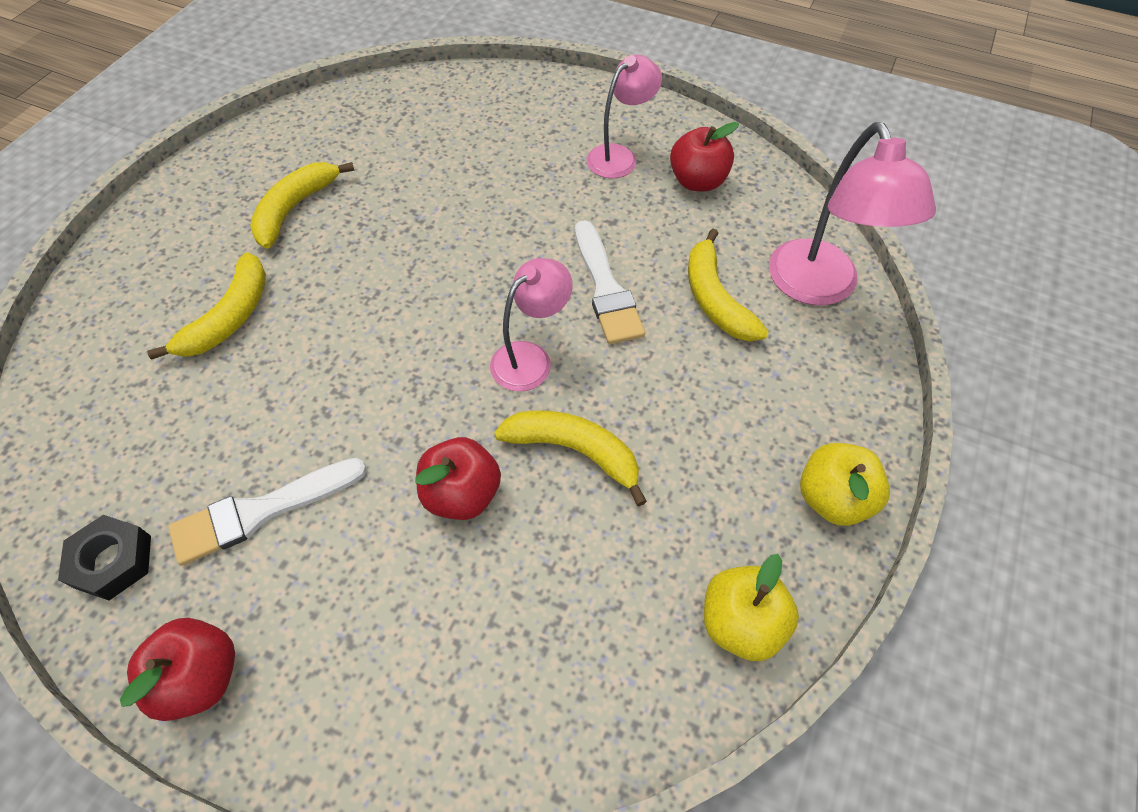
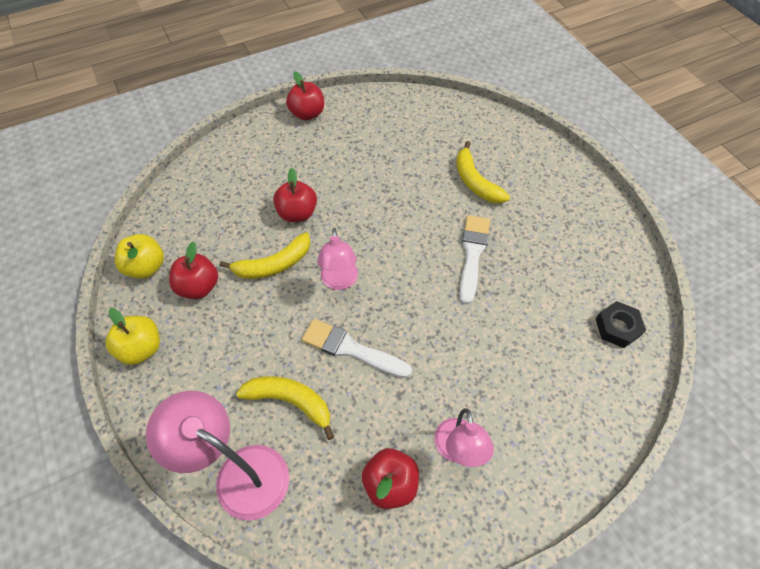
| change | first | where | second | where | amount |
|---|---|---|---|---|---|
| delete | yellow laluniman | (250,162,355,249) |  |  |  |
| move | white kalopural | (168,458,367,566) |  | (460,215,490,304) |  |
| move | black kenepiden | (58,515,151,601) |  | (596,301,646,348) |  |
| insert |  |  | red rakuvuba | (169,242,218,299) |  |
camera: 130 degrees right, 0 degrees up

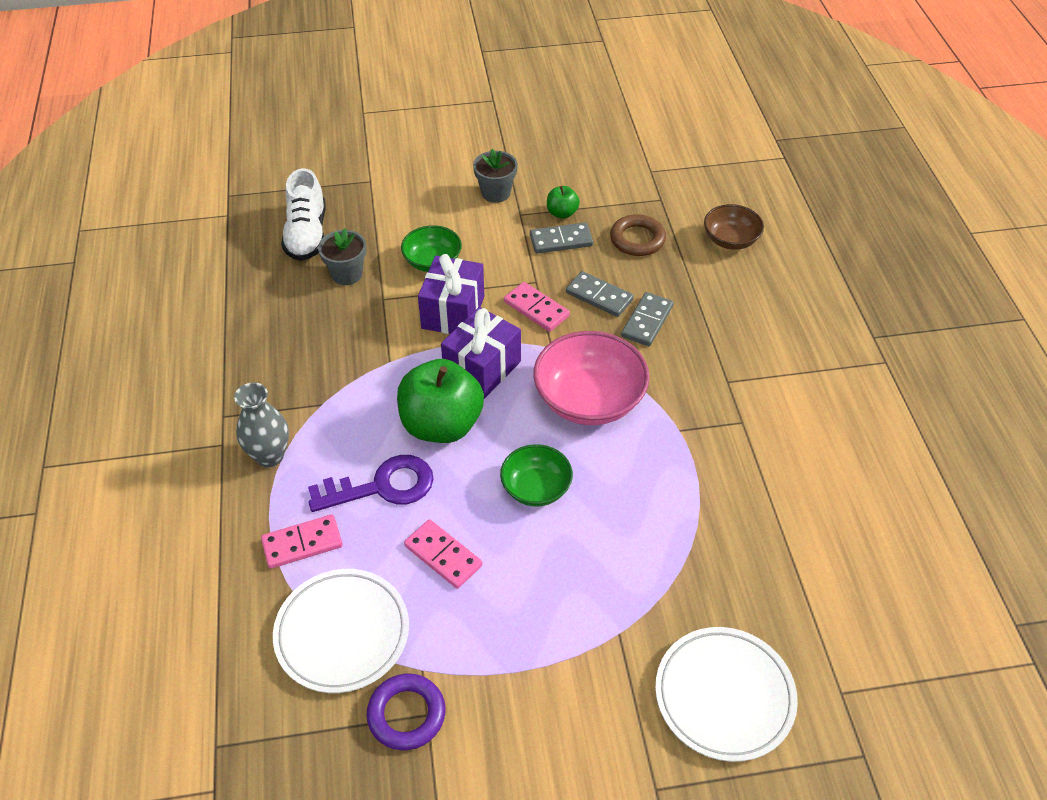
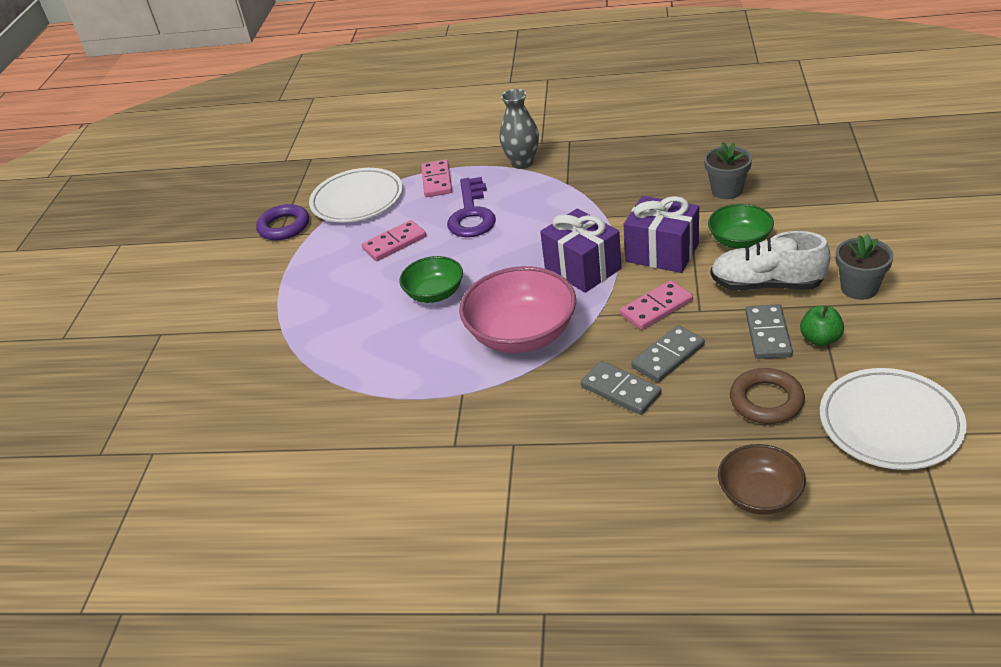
| change | first | where | second | where | amount |
|---|---|---|---|---|---|
| move | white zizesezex | (281,168,326,261) |  | (711,231,831,291) |  |
| delete | green rakuvuba | (397,359,484,443) |  |  |  |
| move | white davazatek | (655,627,798,762) |  | (820,368,967,470) |  |
camera: 110 degrees right, 10 degrees down

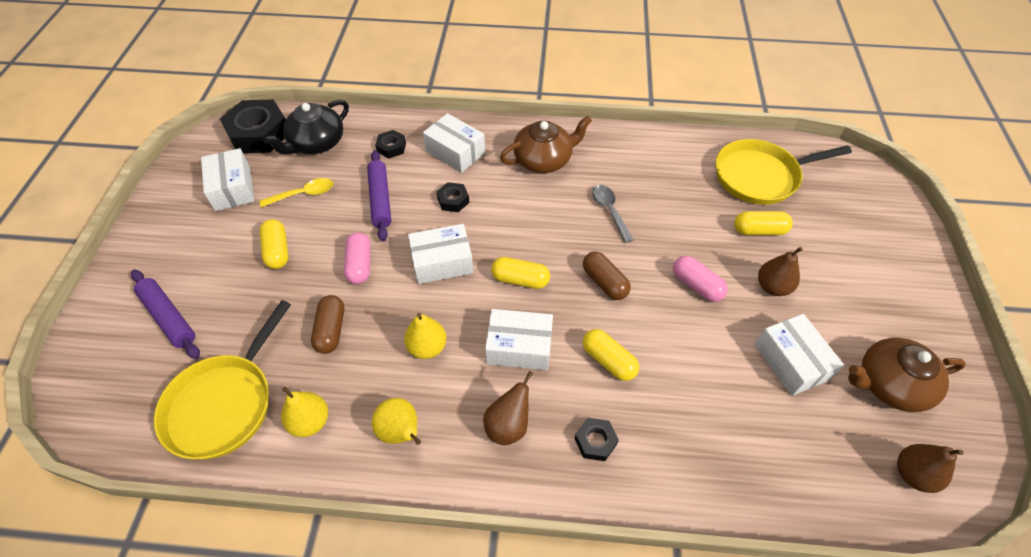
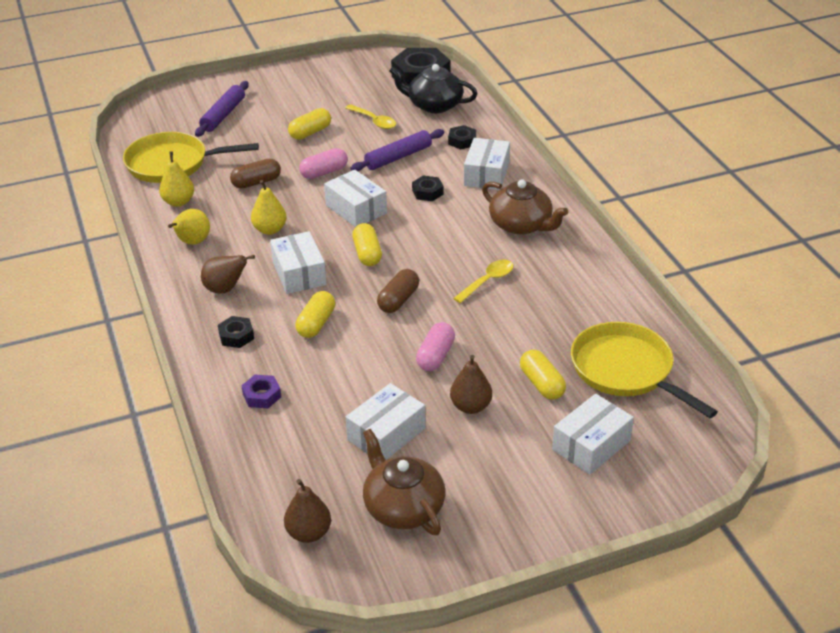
| change | first | where | second | where | amount |
|---|---|---|---|---|---|
| move | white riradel | (201,148,254,211) |  | (552,394,634,475) |  |
| recolor | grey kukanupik | (592,185,633,243) | yellow kukanupik | (453,259,514,303) |  |
| insert |  |  | purple kenepiden | (241,375,281,408) |  |
camera: 65 degrees right, 15 degrees down

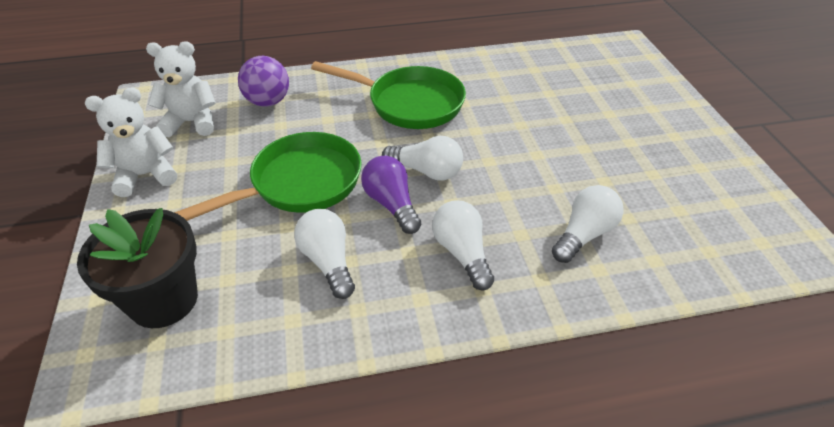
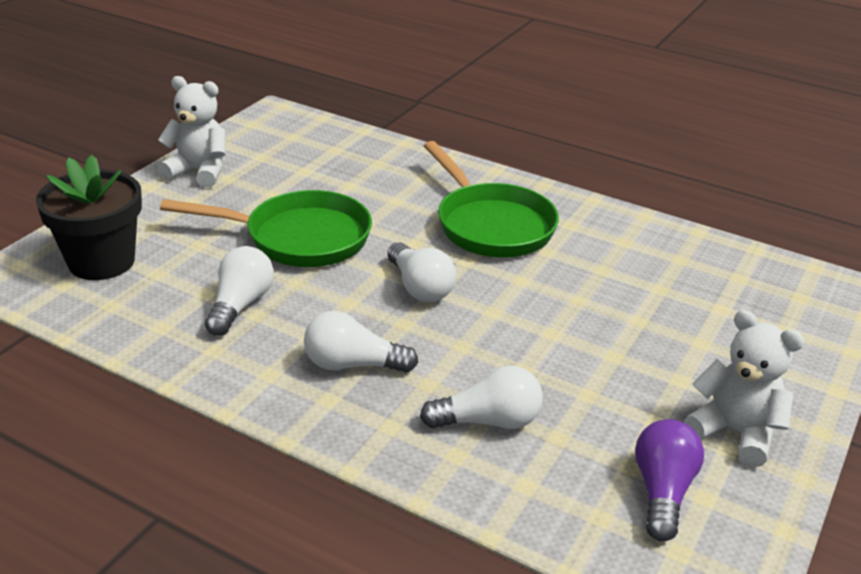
| change | first | where | second | where | amount |
|---|---|---|---|---|---|
| move | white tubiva | (146,41,216,137) |  | (684,310,804,467) |  |
| delete | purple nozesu | (238,56,289,107) |  |  |  |
| move | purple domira | (361,156,421,234) |  | (635,419,704,542) |  |
| rotate | white domira | (432,201,494,290) |  | (304,311,419,373) | 105 degrees counterclockwise |
camera: 40 degrees right, 10 degrees down

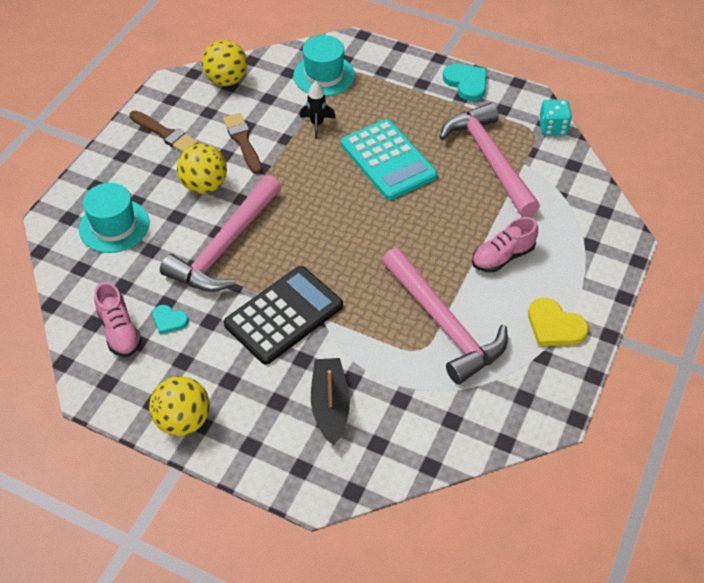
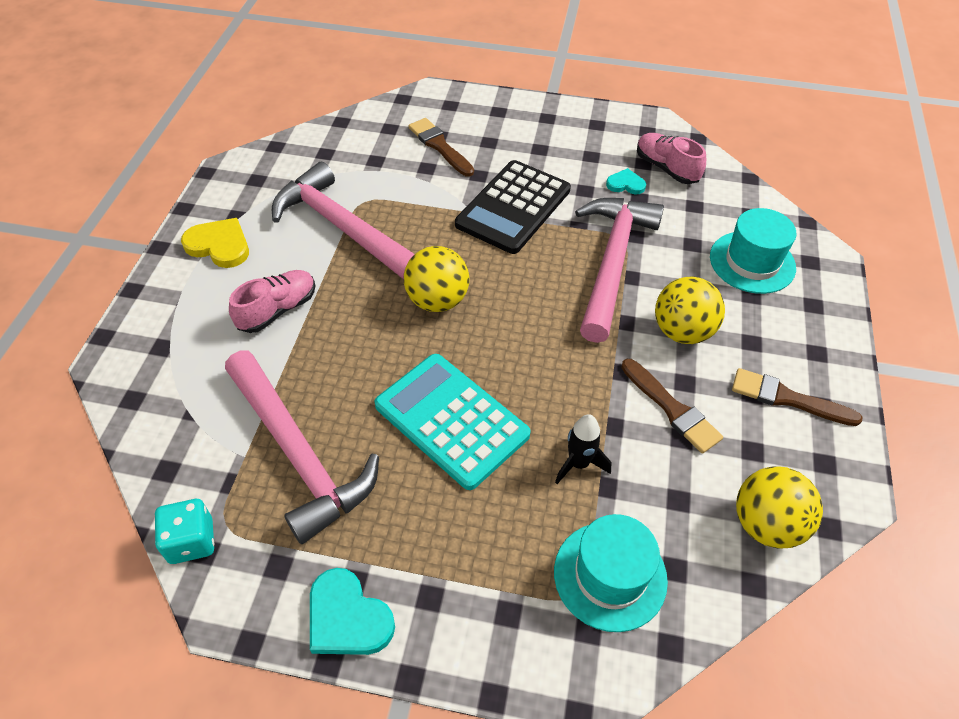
| change | first | where | second | where | amount |
|---|---|---|---|---|---|
| replace | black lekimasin | (311,358,350,446) | brown kalopural | (408,118,474,177) |  |
| move | yellow nozesu | (149,376,210,436) |  | (404,246,469,312) |  |
camera: 165 degrees right, 0 degrees up

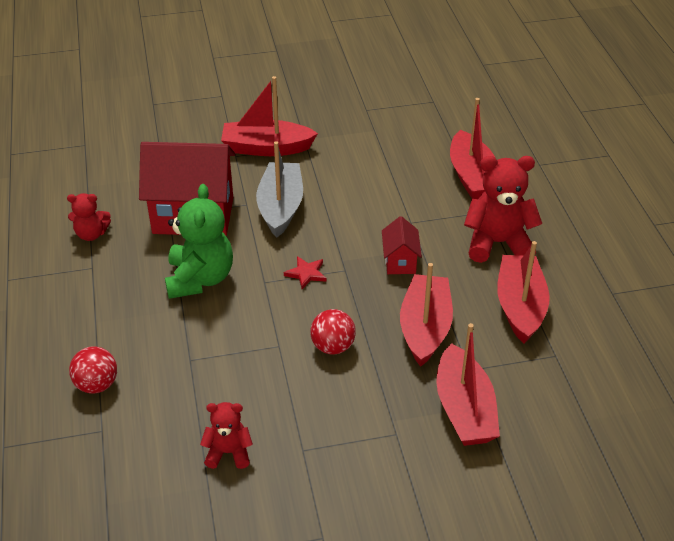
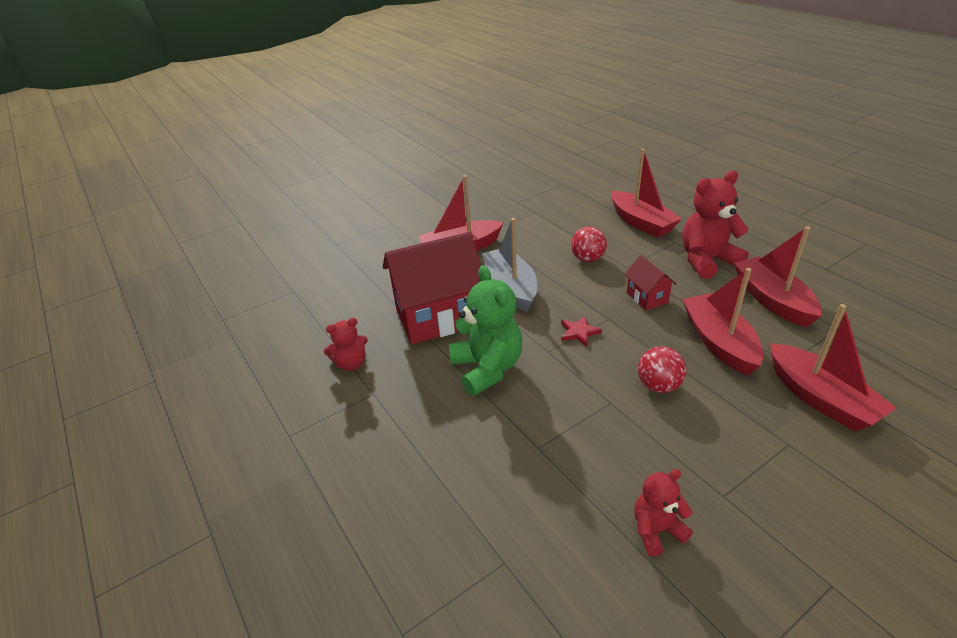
| change | first | where | second | where | amount |
|---|---|---|---|---|---|
| move | red nozesu | (69,346,117,394) |  | (571,227,607,262) |  |
camera: 20 degrees left, 5 degrees down

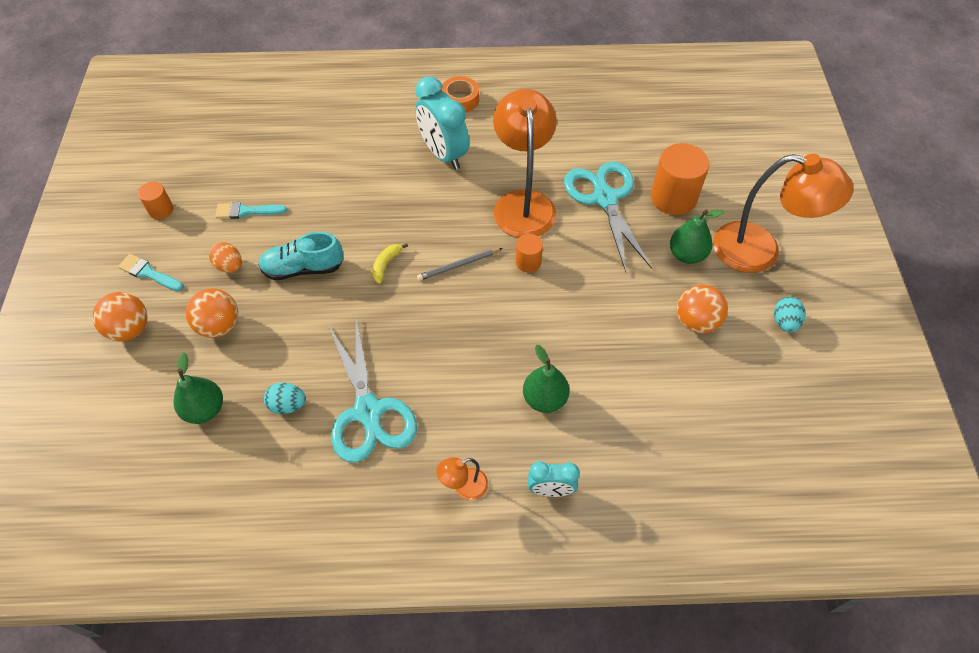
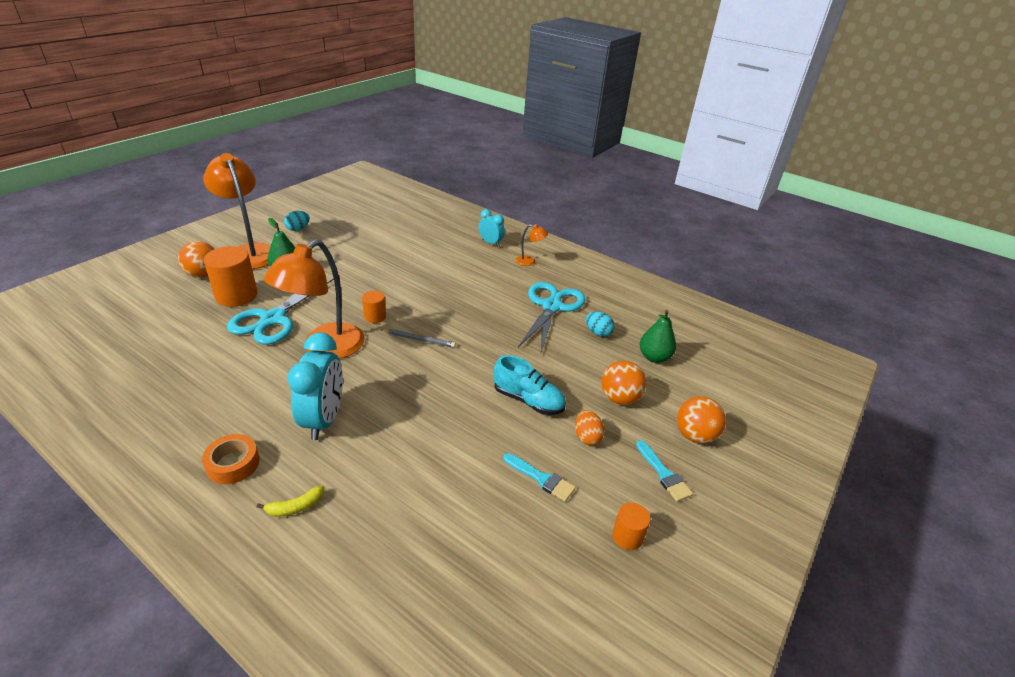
| change | first | where | second | where | amount |
|---|---|---|---|---|---|
| move | yellow laluniman | (372,243,408,284) |  | (257,485,324,517) |  |
| move | orange nozesu | (677,284,728,334) |  | (178,241,214,278) |  |
| delete | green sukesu | (523,345,569,413) |  |  |  |
camera: 145 degrees left, 20 degrees down

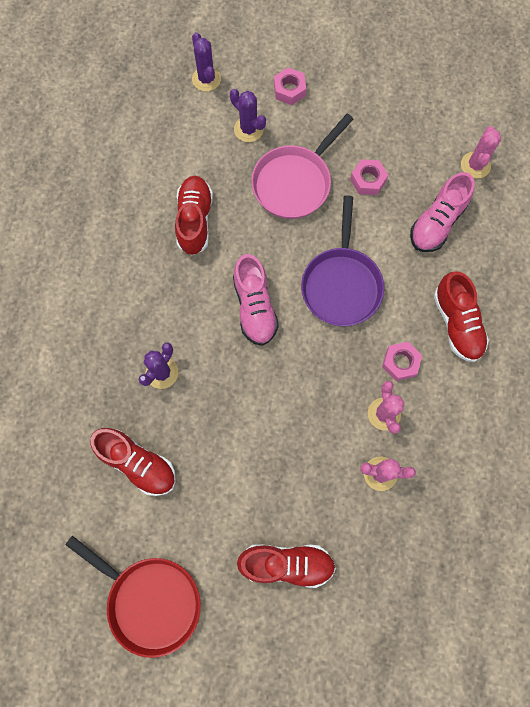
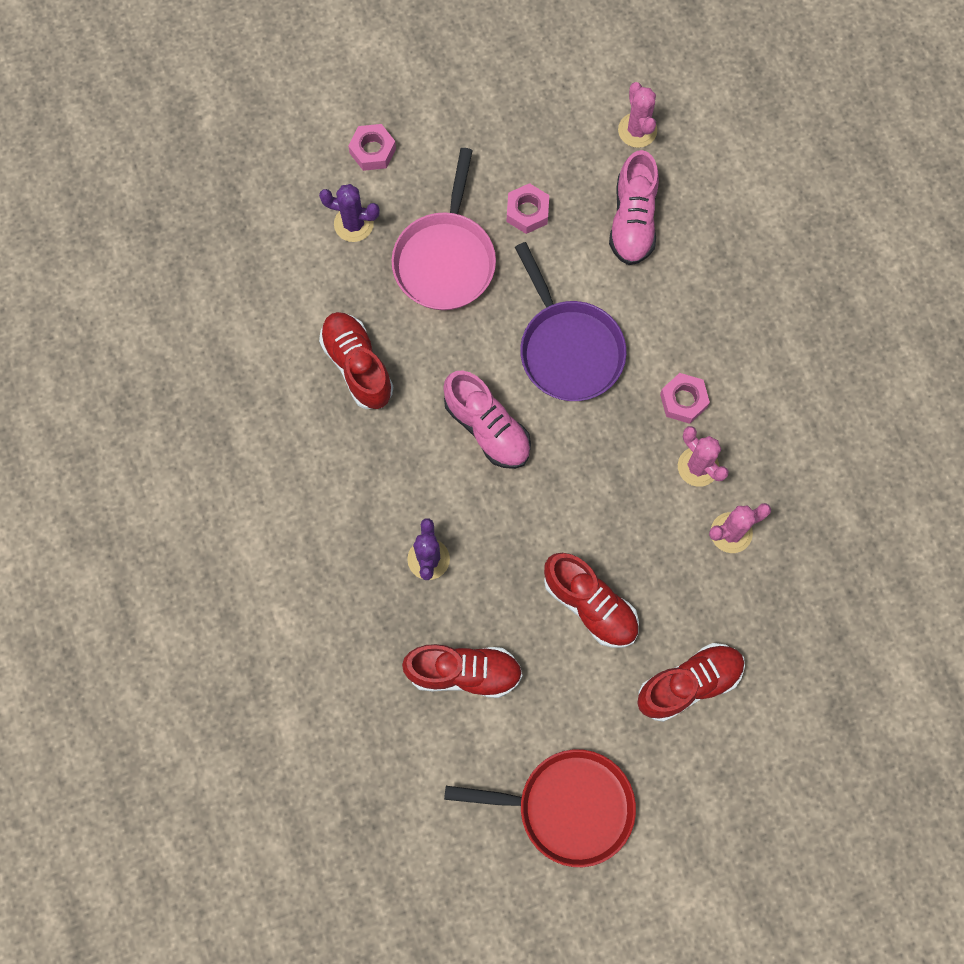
| change | first | where | second | where | amount |
|---|---|---|---|---|---|
| delete | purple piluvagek | (192,32,221,92) |  |  |  |
| move | red zizesezex | (434,271,489,362) |  | (544,553,639,648) |  |
camera: 30 degrees left, 0 degrees up

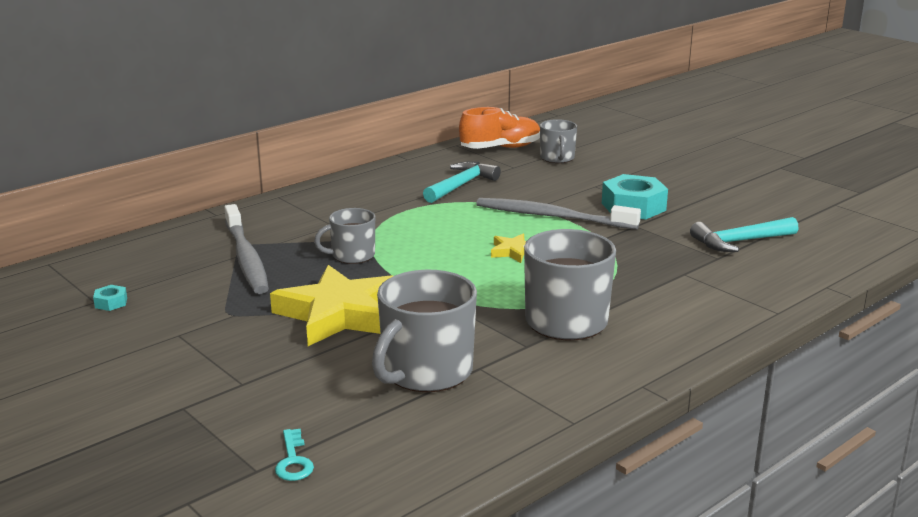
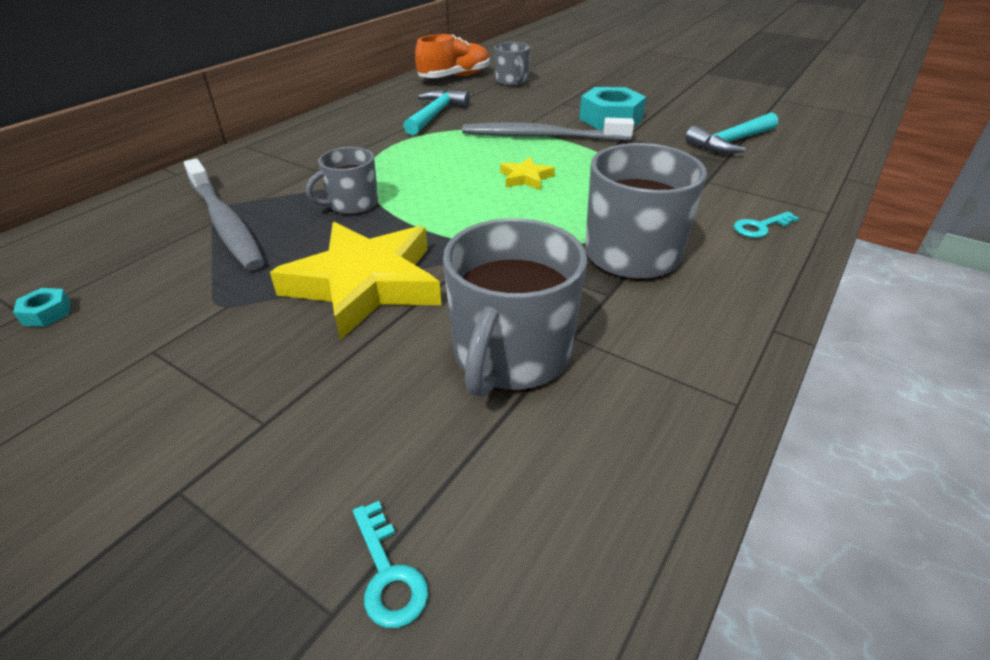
| change | first | where | second | where | amount |
|---|---|---|---|---|---|
| insert |  |  | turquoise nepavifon | (734,211,799,238) |  |
camera: 15 degrees left, 15 degrees up

